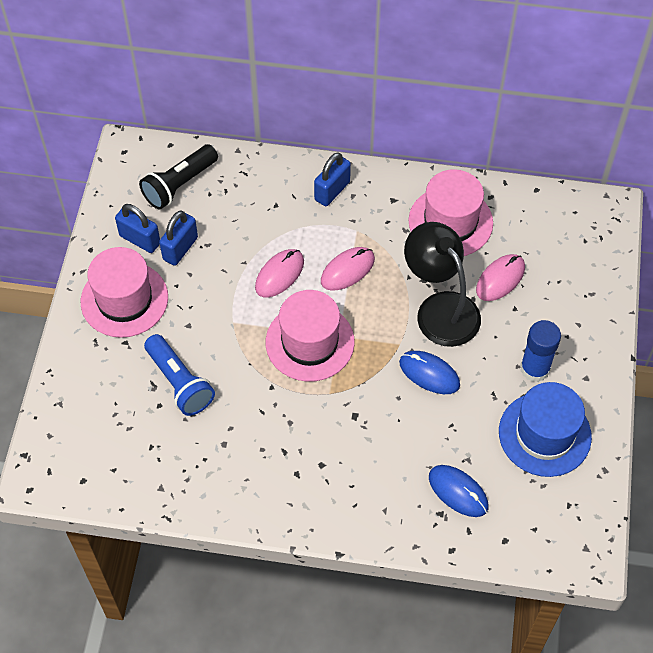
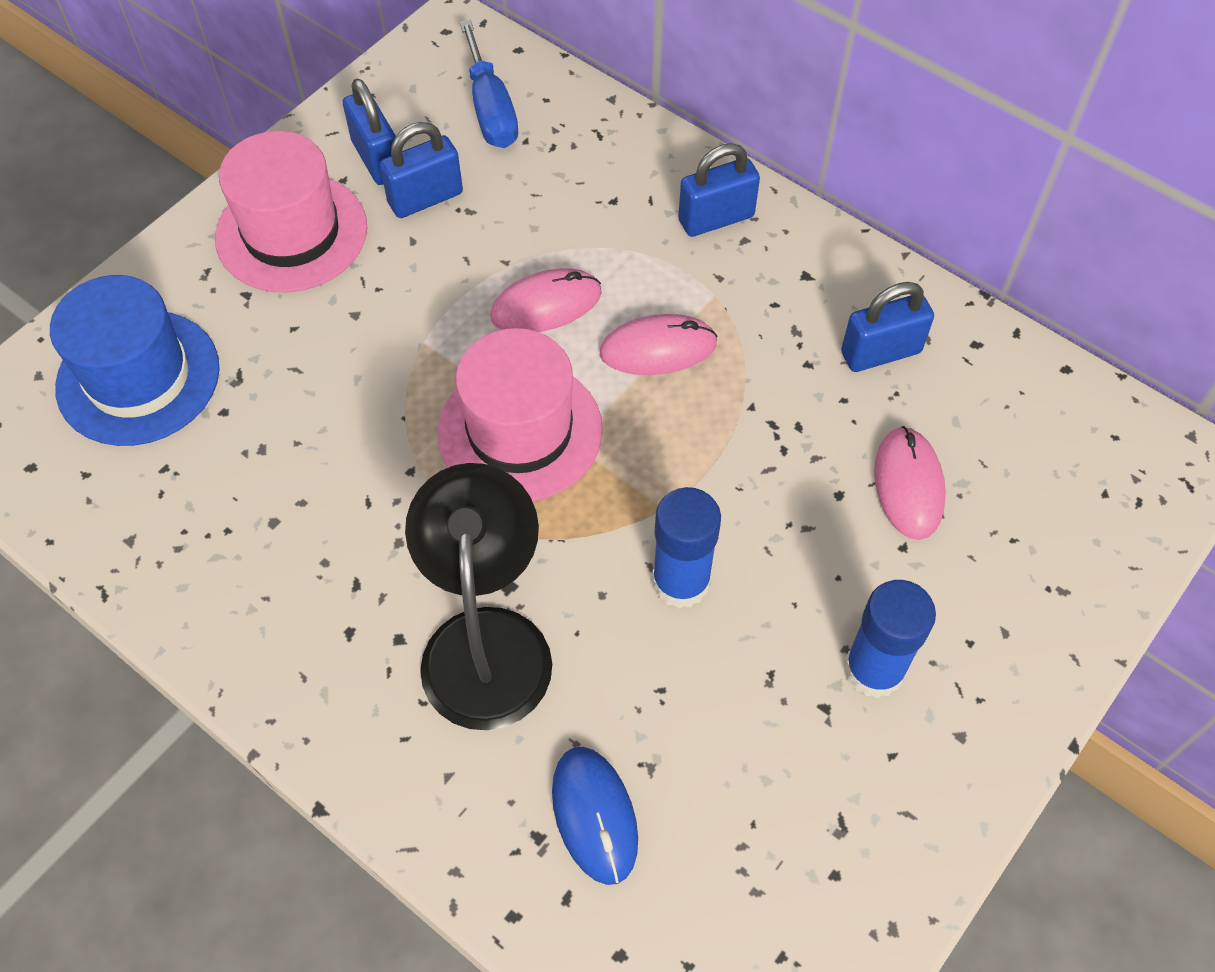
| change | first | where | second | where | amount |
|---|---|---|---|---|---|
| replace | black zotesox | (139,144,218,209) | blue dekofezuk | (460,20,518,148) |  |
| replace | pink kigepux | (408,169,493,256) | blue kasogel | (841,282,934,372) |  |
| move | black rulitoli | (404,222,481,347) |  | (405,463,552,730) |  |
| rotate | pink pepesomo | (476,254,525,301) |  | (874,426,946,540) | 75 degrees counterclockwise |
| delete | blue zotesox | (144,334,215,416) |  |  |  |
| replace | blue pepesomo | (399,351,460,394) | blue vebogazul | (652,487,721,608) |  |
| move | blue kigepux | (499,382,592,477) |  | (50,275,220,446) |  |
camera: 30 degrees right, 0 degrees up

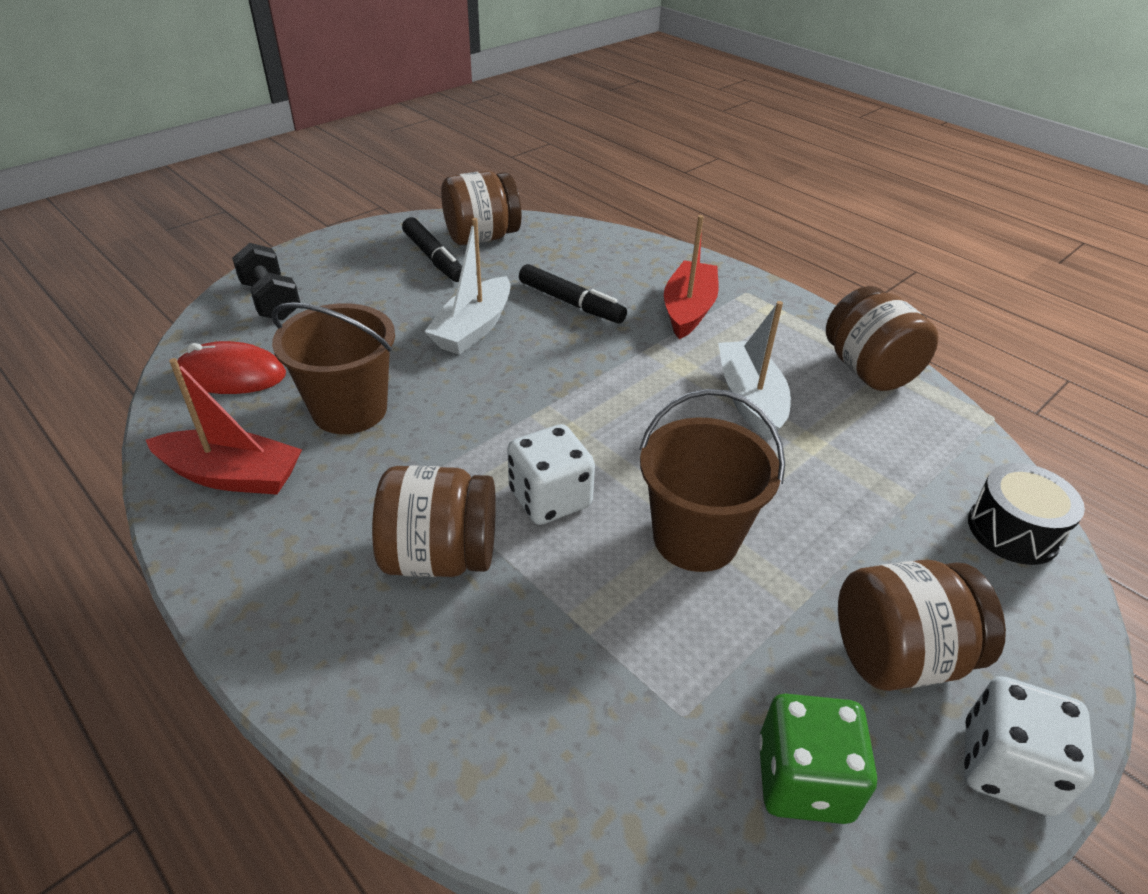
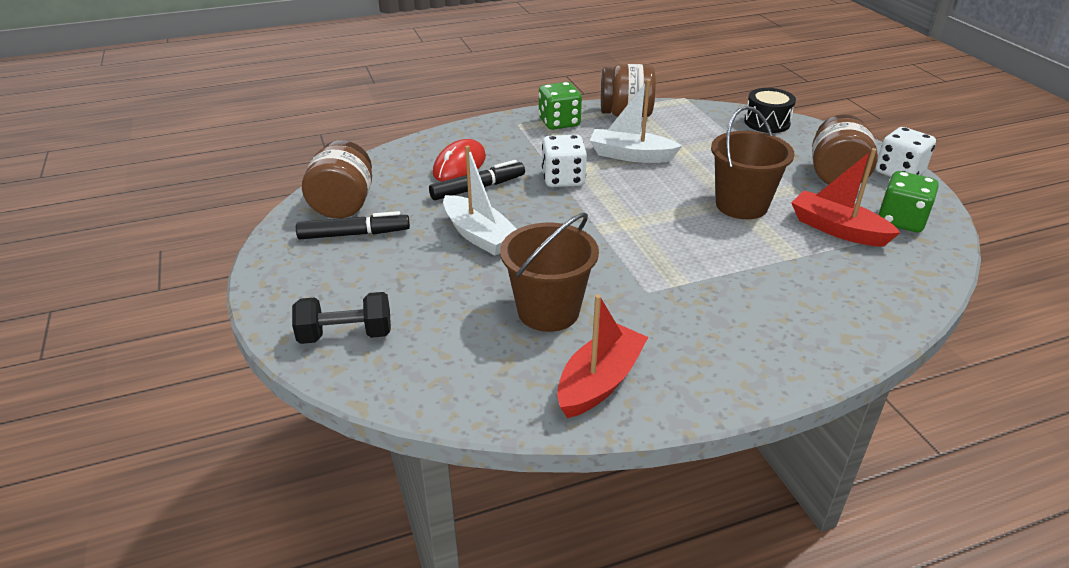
| change | first | where | second | where | amount |
|---|---|---|---|---|---|
| move | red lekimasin | (664,215,719,339) |  | (791,148,901,247) |  |
| move | red pepesomo | (177,341,286,394) |  | (433,139,486,182) |  |
| move | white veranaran | (507,424,595,525) |  | (542,135,587,187) |  |
| delete | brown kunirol | (372,465,496,577) |  |  |  |
| insert |  |  | green veranaran | (539,82,582,130) |  |
camera: 65 degrees left, 5 degrees down

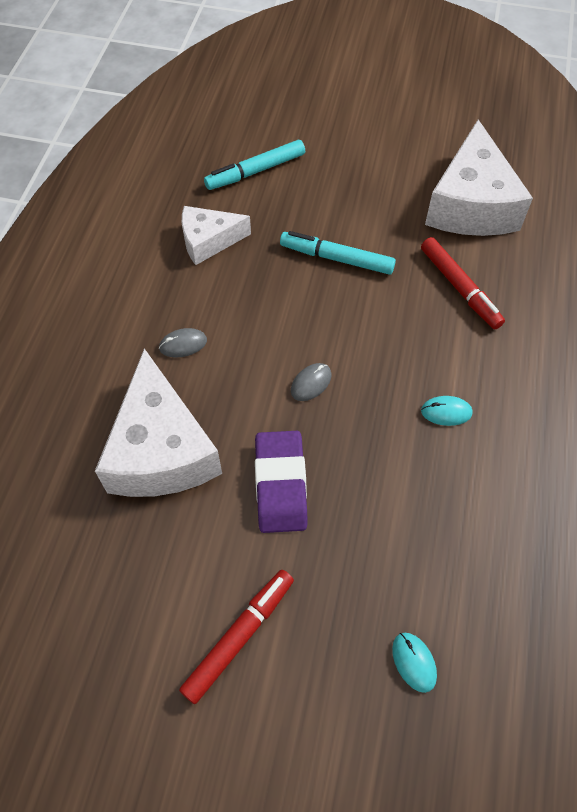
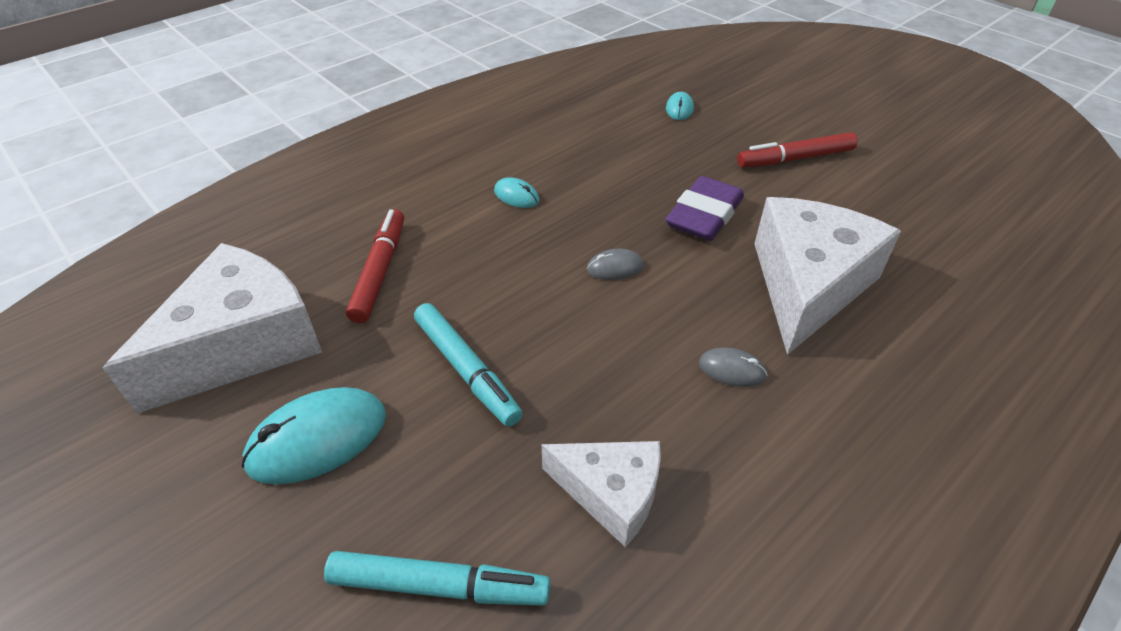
| change | first | where | second | where | amount |
|---|---|---|---|---|---|
| insert |  |  | turquoise pepesomo | (242,387,386,484) |  |
camera: 145 degrees left, 15 degrees down

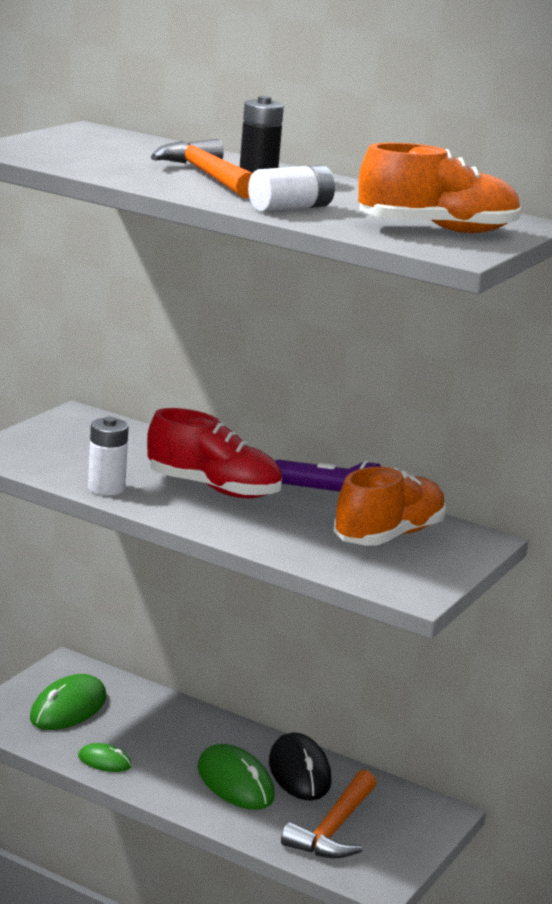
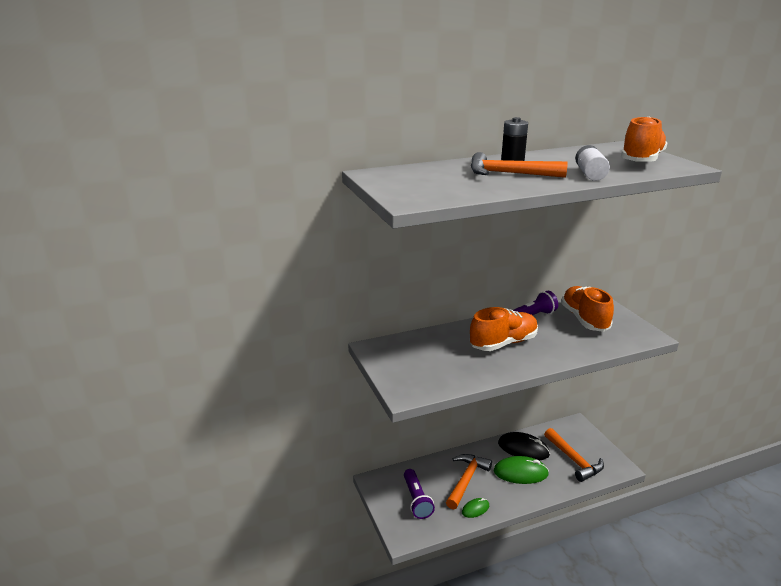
| change | first | where | second | where | amount |
|---|---|---|---|---|---|
| recolor | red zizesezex | (147,408,282,498) | orange zizesezex | (470,307,538,351) |  |
| delete | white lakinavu | (88,417,129,495) |  |  |  |
| replace | green pepesomo | (30,674,106,730) | purple zotesox | (404,469,435,519) |  |
| insert |  |  | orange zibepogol | (446,454,492,509) |  |
camera: 50 degrees left, 5 degrees up

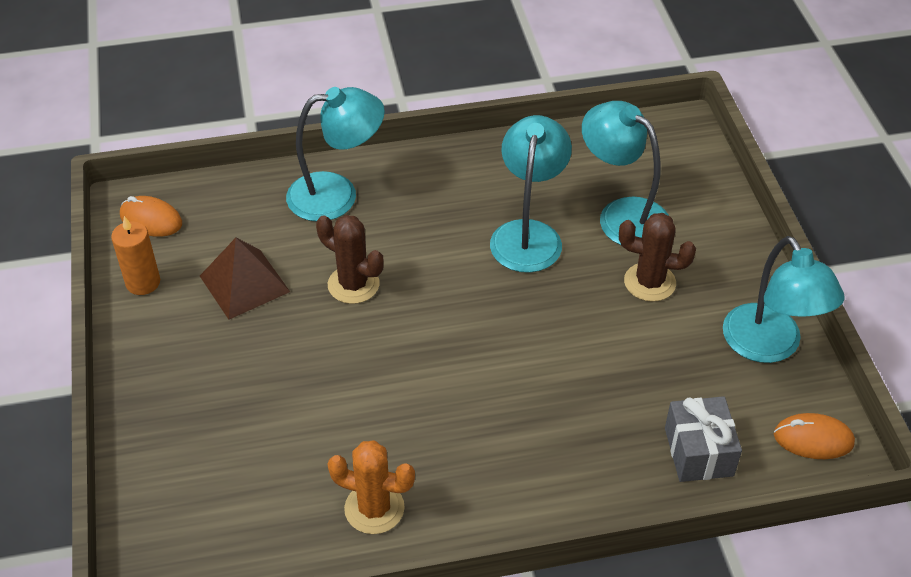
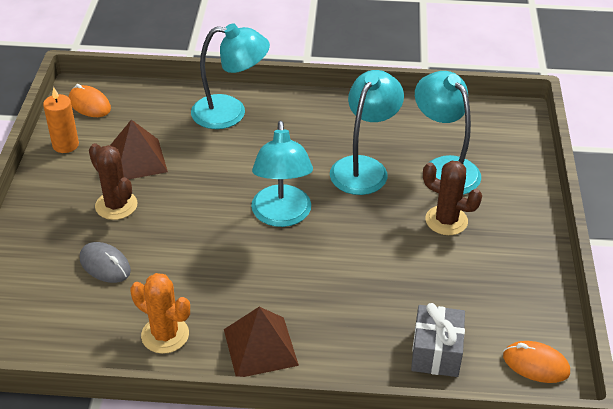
| change | first | where | second | where | amount |
|---|---|---|---|---|---|
| move | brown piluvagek | (316,215,384,304) |  | (89,143,138,220) |  |
| move | turquoise rulitoli | (723,236,845,363) |  | (251,120,313,227) |  |
| insert |  |  | grey pepesomo | (80,242,131,283) |  |
| insert |  |  | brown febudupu | (224,307,299,377) |  |
camera: 15 degrees right, 5 degrees down

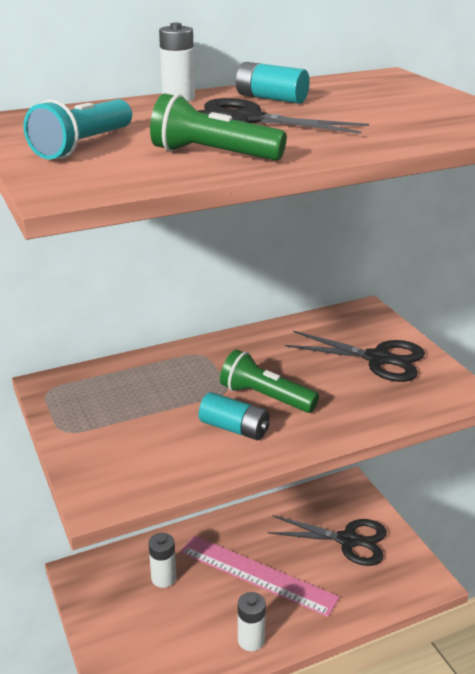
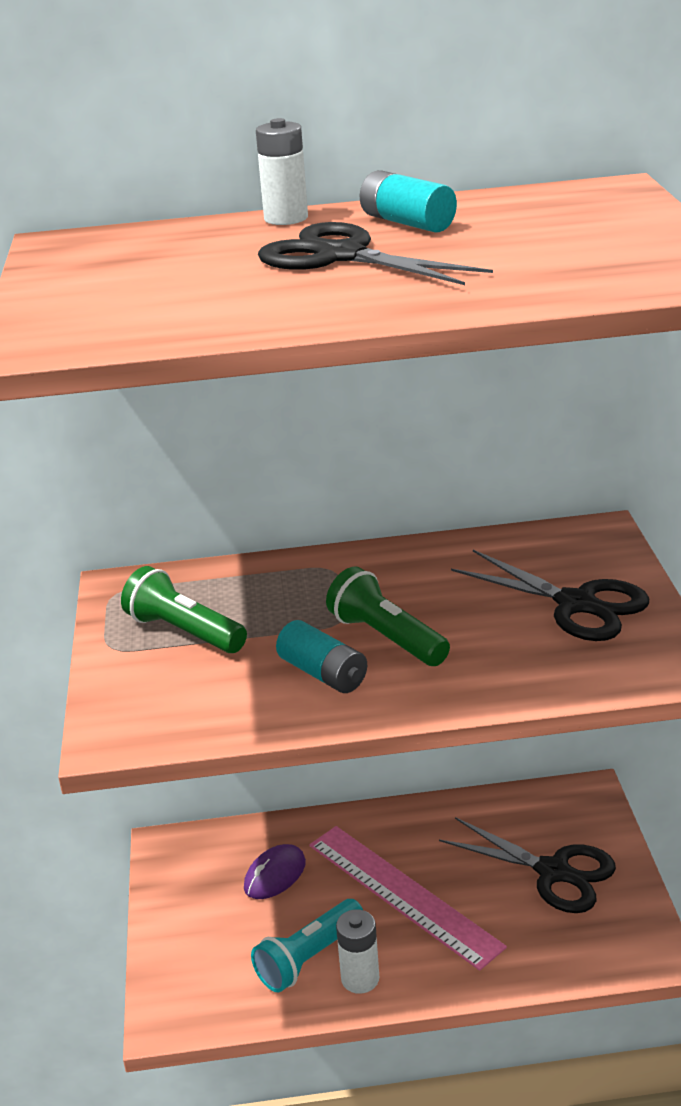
| change | first | where | second | where | amount |
|---|---|---|---|---|---|
| move | green zotesox | (150,93,287,161) |  | (121,566,247,653) |  |
| move | turquoise zotesox | (24,99,132,159) |  | (251,899,363,992) |  |
| replace | white lakinavu | (148,533,176,588) | purple pepesomo | (244,844,306,899) |  |
camera: 20 degrees right, 0 degrees up

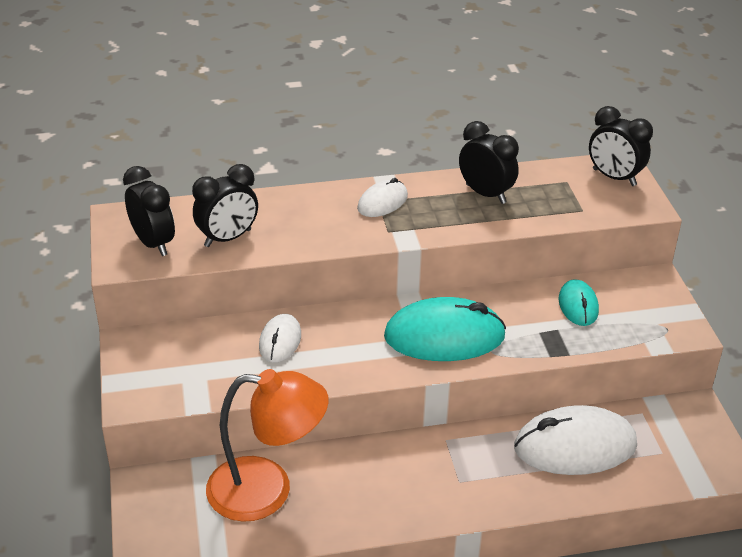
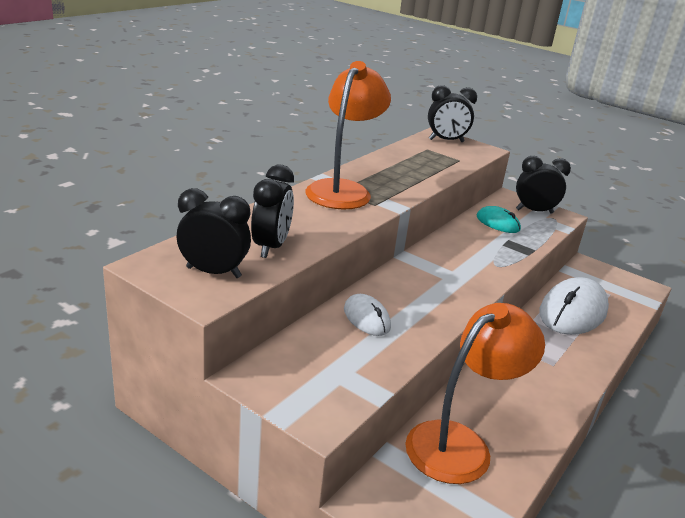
| change | first | where | second | where | amount |
|---|---|---|---|---|---|
| move | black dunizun | (459,121,519,204) |  | (516,156,571,213) |  |
| replace | white pepesomo | (357,178,408,217) | orange rulitoli | (306,61,391,210) |  |
| delete | turquoise pepesomo | (384,297,506,361) |  |  |  |
camera: 45 degrees left, 10 degrees down

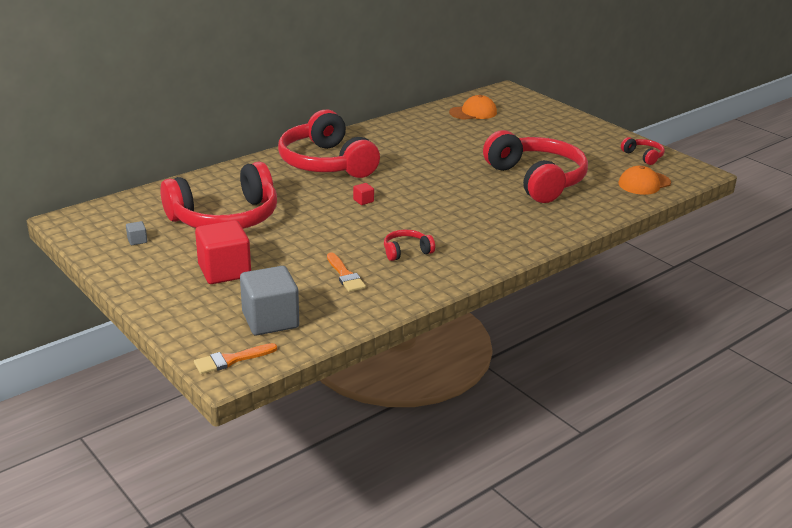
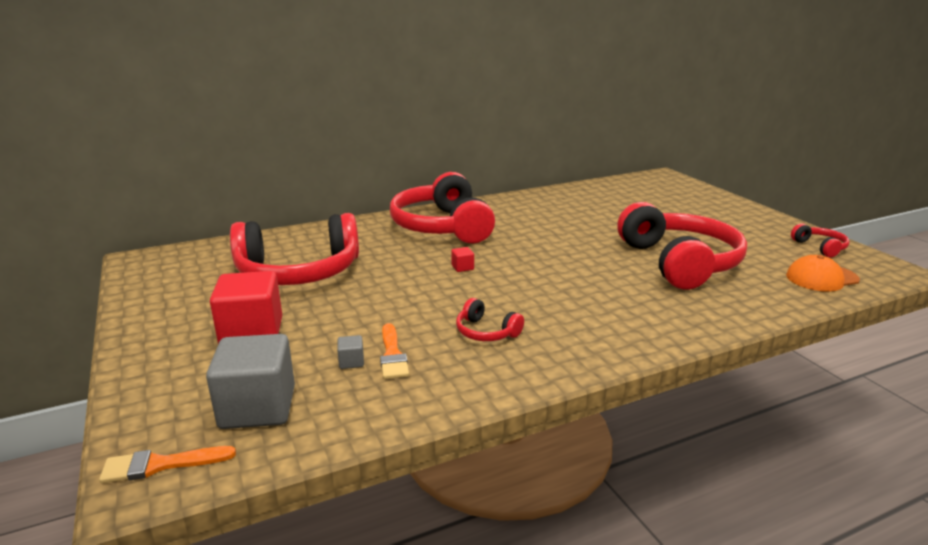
| change | first | where | second | where | amount |
|---|---|---|---|---|---|
| delete | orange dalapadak | (449,95,497,120) |  |  |  |
| move | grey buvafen | (126,221,147,245) |  | (337,335,364,369) |  |
| rotate | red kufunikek | (384,230,435,261) |  | (456,298,524,341) | 135 degrees counterclockwise |
camera: 15 degrees right, 5 degrees down

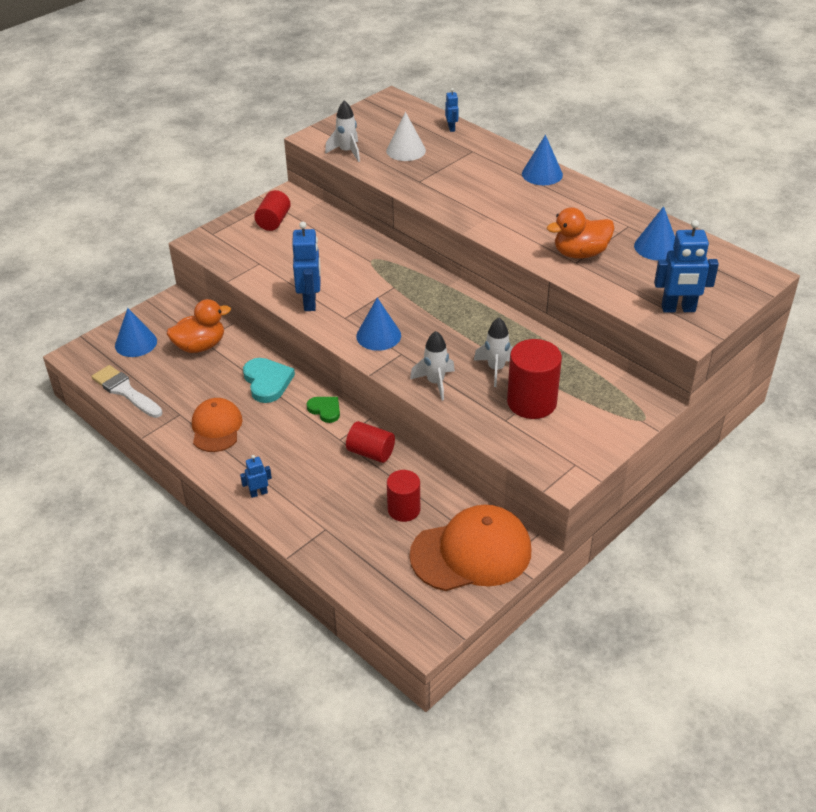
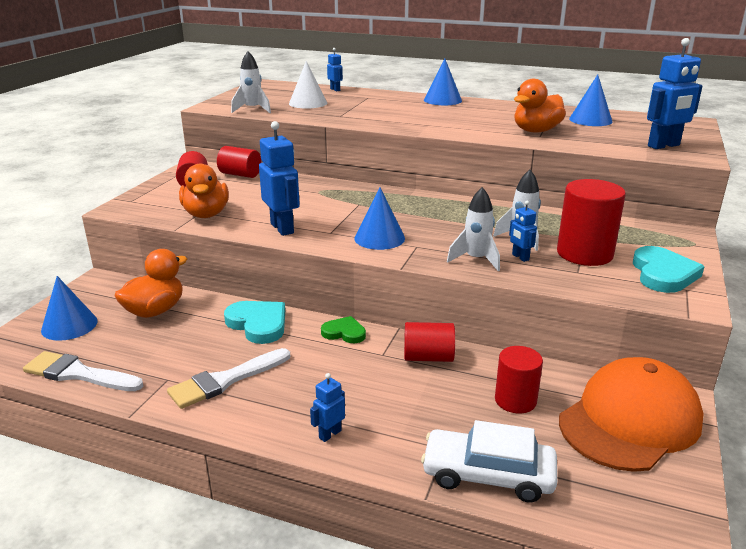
| change | first | where | second | where | amount |
|---|---|---|---|---|---|
| replace | orange dalapadak | (192,398,242,452) | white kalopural | (167,348,290,409) |  |
| insert |  |  | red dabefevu | (217,146,261,178) |  |
| insert |  |  | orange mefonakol | (179,164,229,218) |  |
| insert |  |  | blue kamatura | (509,201,537,262) |  |
| insert |  |  | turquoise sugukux | (633,246,705,293) |  |
| insert |  |  | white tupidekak | (421,420,557,502) |  |
camera: 25 degrees left, 15 degrees down

